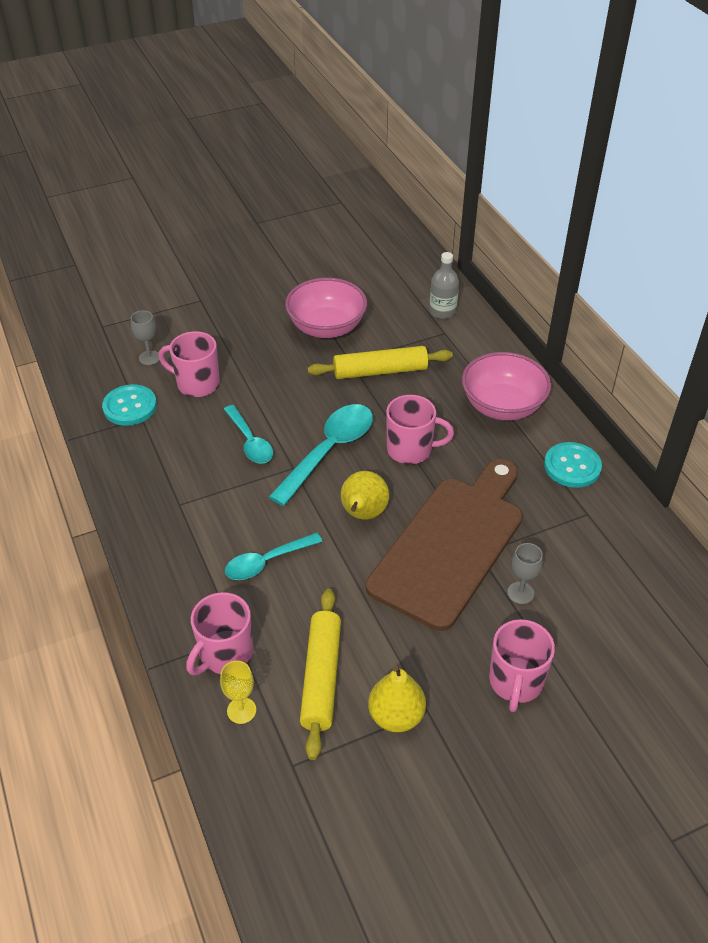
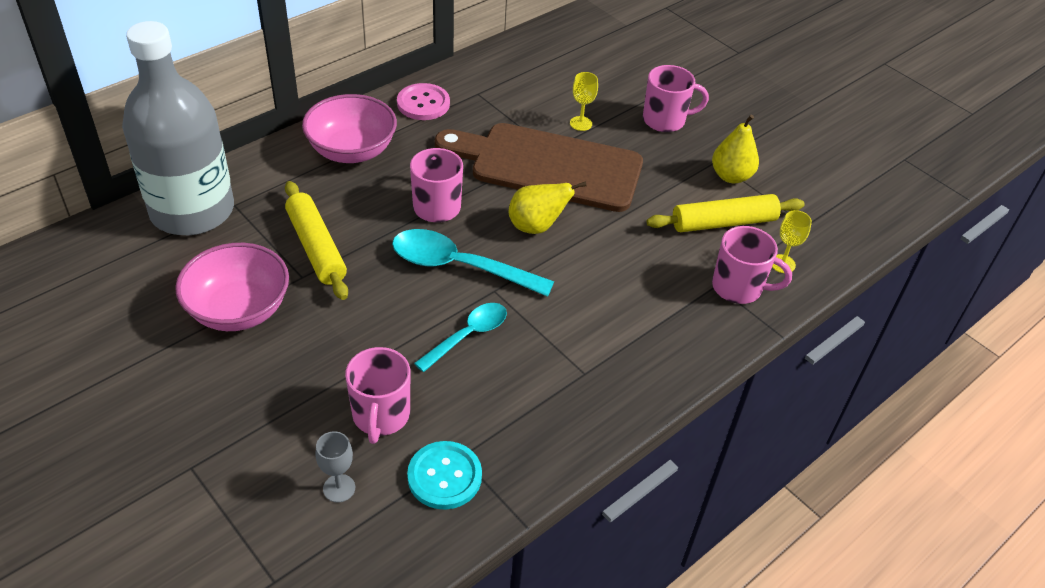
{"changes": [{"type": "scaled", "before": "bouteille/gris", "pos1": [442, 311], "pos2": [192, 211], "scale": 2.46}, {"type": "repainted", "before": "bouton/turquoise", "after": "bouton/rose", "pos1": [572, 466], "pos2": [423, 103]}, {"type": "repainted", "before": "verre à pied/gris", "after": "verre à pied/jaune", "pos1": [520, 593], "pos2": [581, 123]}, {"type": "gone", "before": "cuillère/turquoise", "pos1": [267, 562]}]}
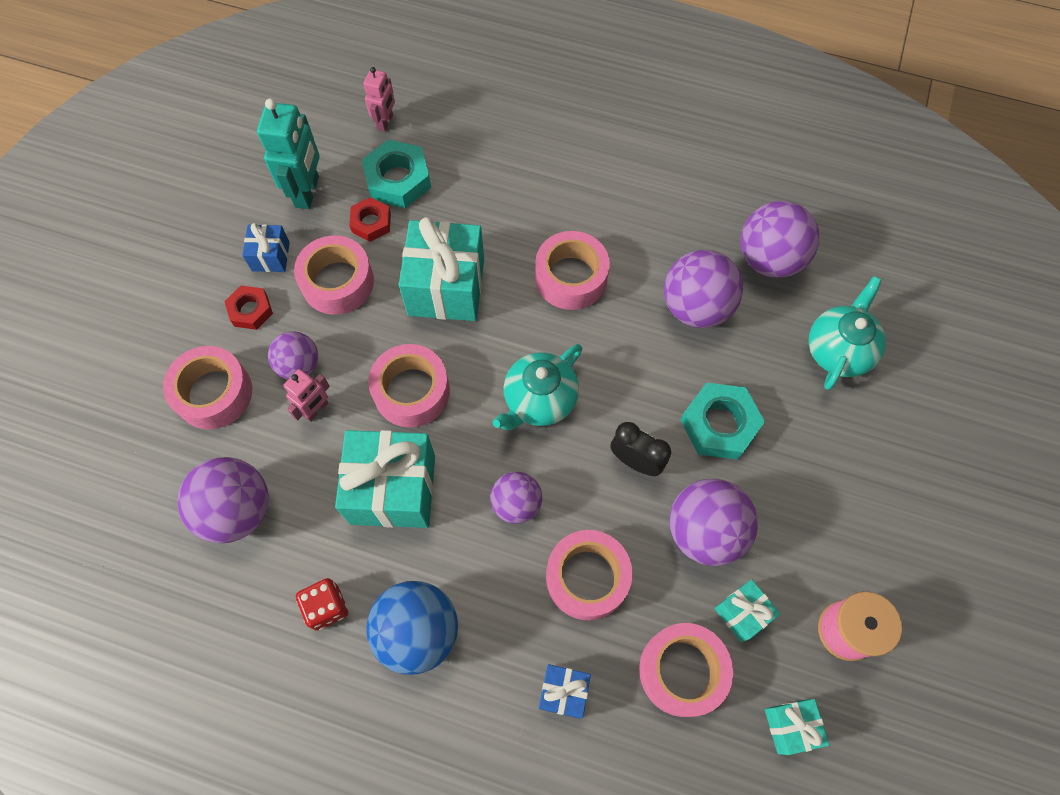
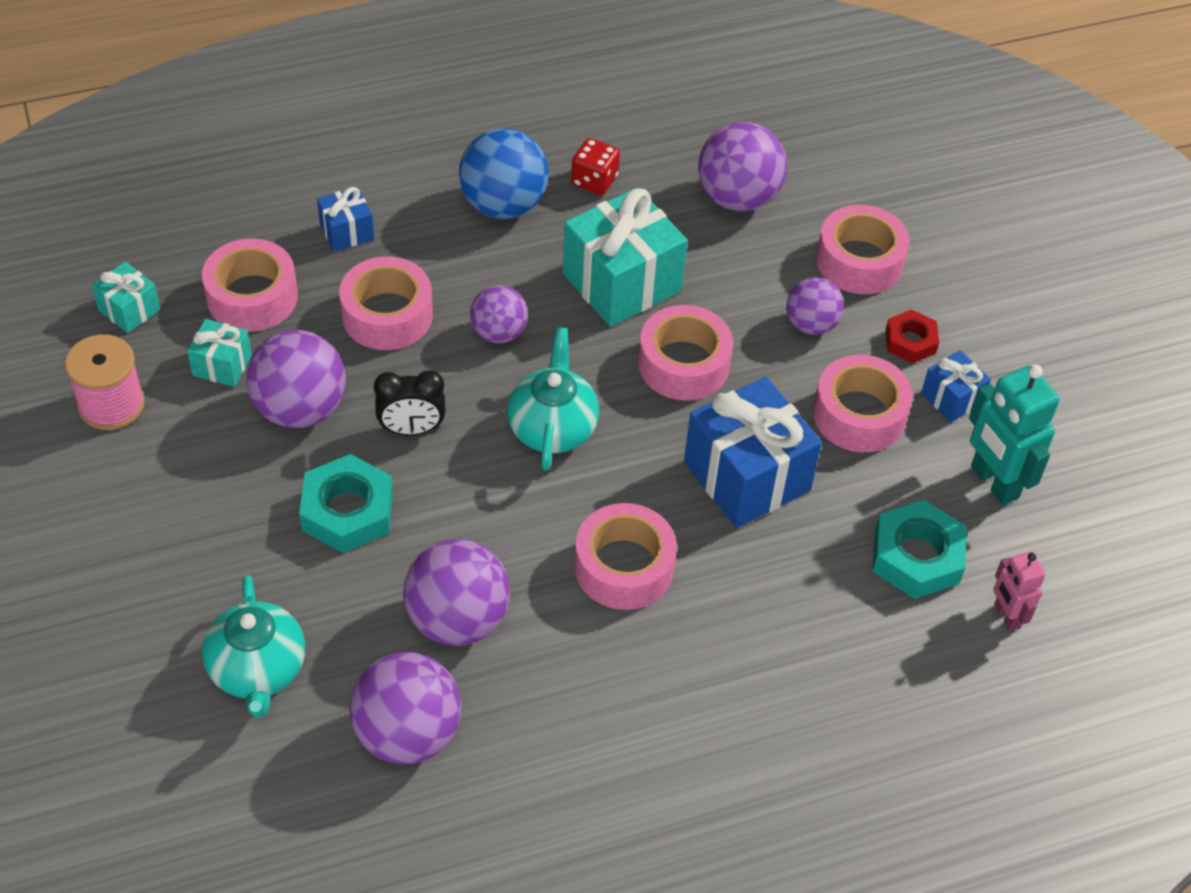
{"changes": [{"type": "repainted", "before": "cadeau/turquoise", "after": "cadeau/bleu", "pos1": [446, 287], "pos2": [746, 476]}, {"type": "gone", "before": "robot/rose", "pos1": [316, 410]}, {"type": "gone", "before": "écrou/rouge", "pos1": [371, 223]}]}
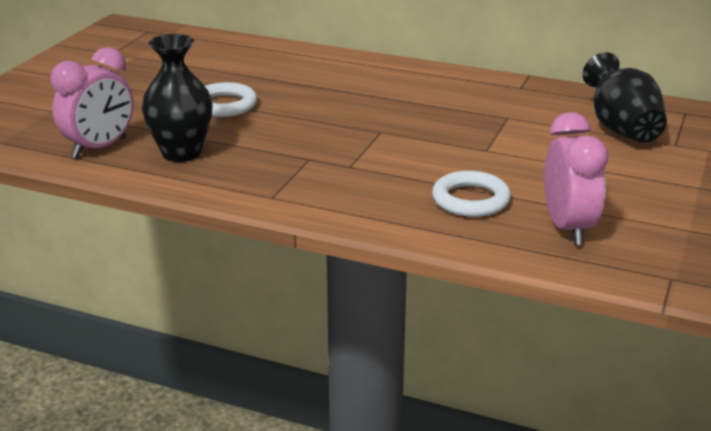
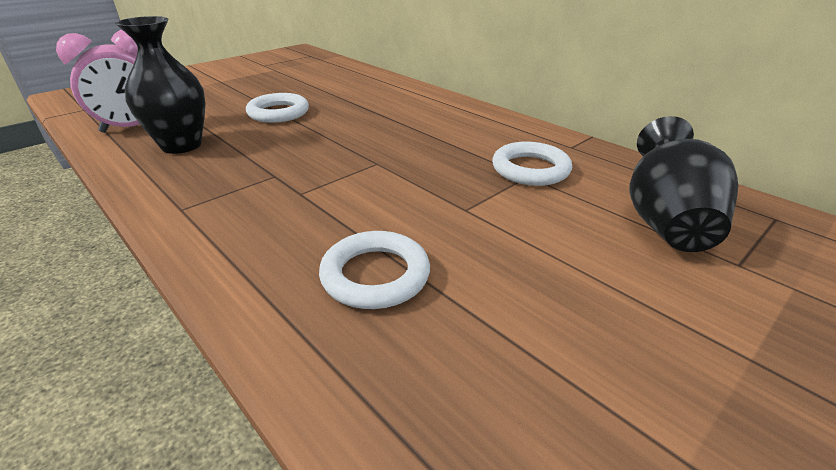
{"changes": [{"type": "new", "after": "anneau/blanc", "pos2": [530, 169]}, {"type": "gone", "before": "réveil/rose", "pos1": [568, 228]}]}
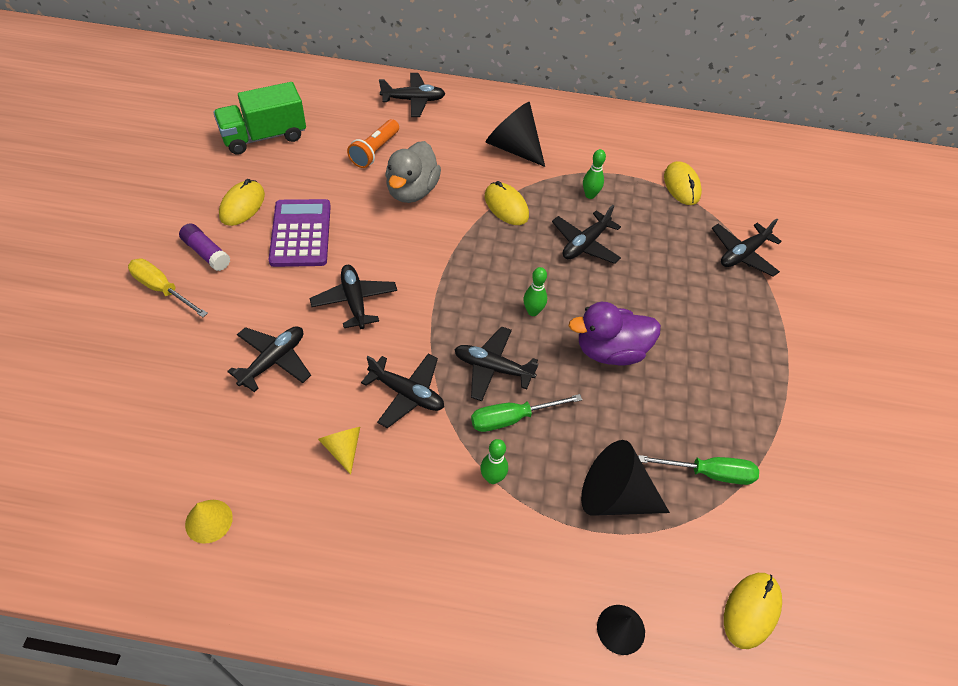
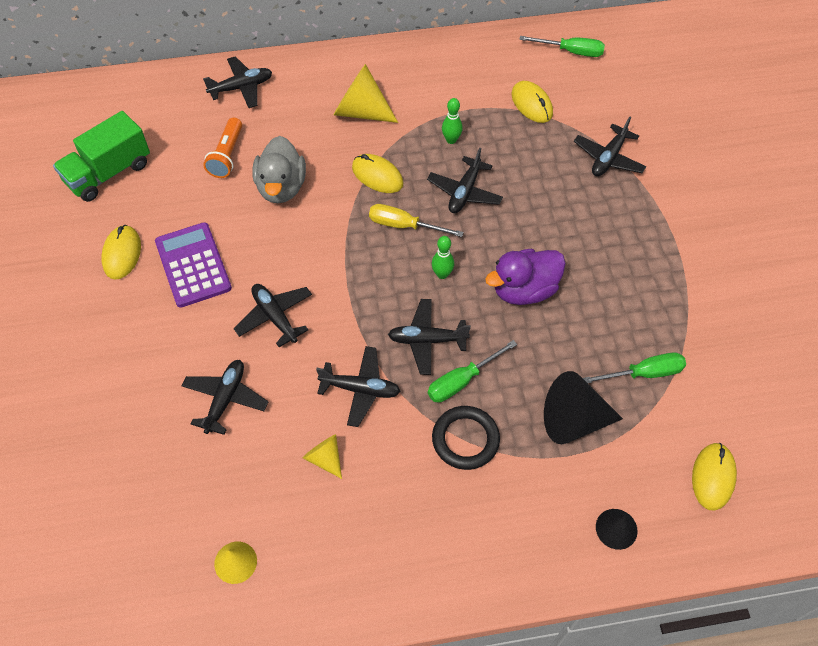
{"changes": [{"type": "repainted", "before": "cône/noir", "after": "cône/jaune", "pos1": [513, 148], "pos2": [360, 111]}, {"type": "shifted", "before": "tournevis/jaune", "pos1": [162, 289], "pos2": [404, 225]}, {"type": "swapped", "before": "quille/vert", "after": "anneau/noir", "pos1": [492, 478], "pos2": [465, 439]}, {"type": "new", "after": "tournevis/vert", "pos2": [571, 51]}, {"type": "gone", "before": "bâton de colle/violet", "pos1": [206, 253]}]}
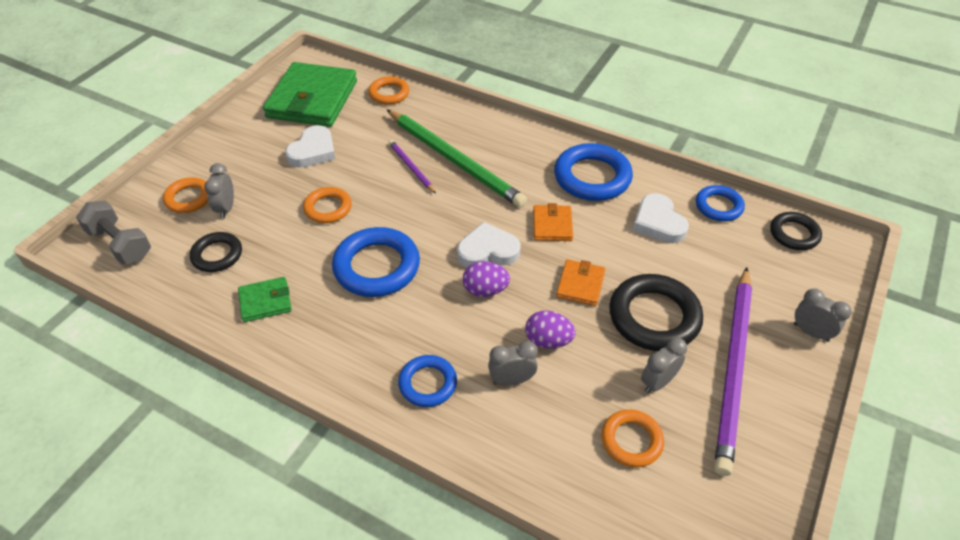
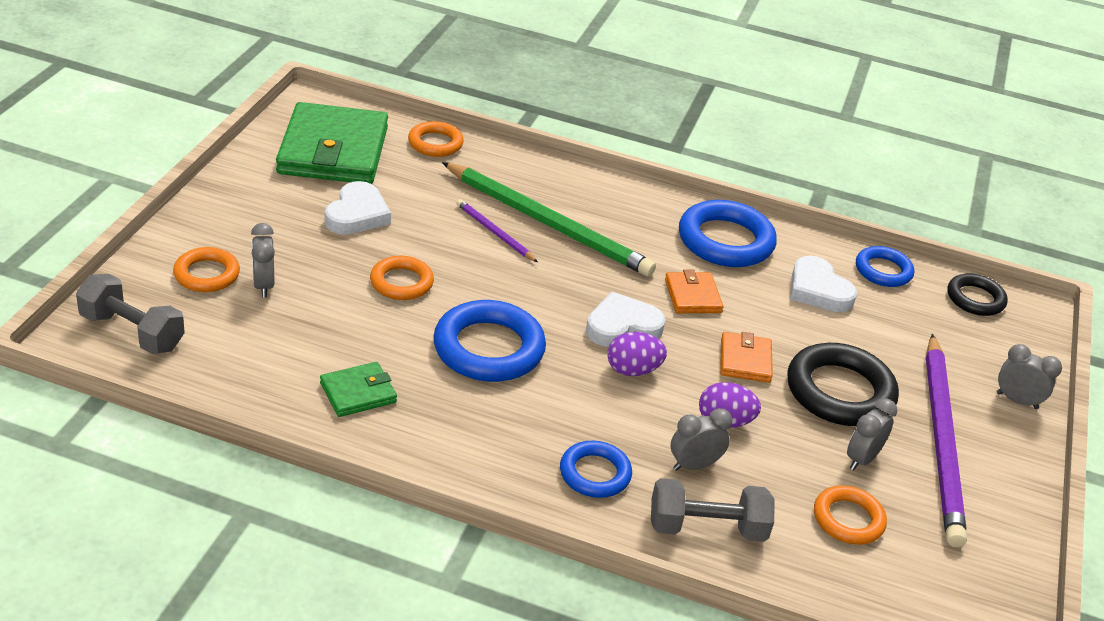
{"changes": [{"type": "new", "after": "haltère/gris", "pos2": [706, 528]}, {"type": "gone", "before": "anneau/noir", "pos1": [217, 255]}]}
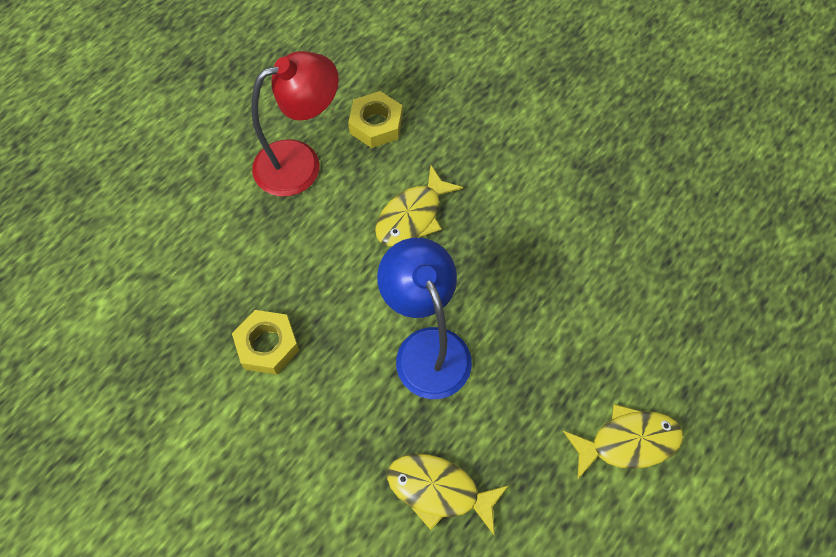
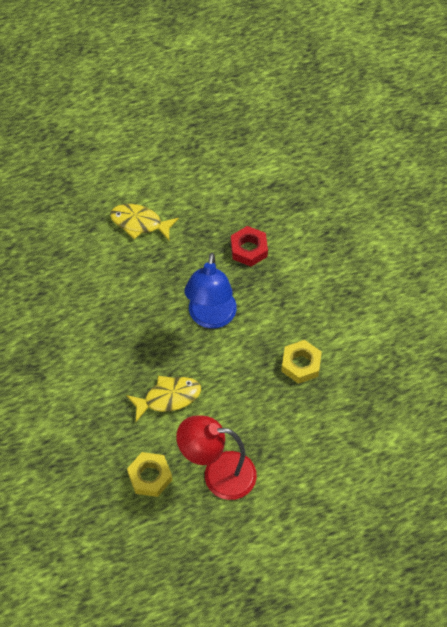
{"changes": [{"type": "swapped", "before": "poisson/jaune", "after": "écrou/rouge", "pos1": [439, 490], "pos2": [249, 249]}]}
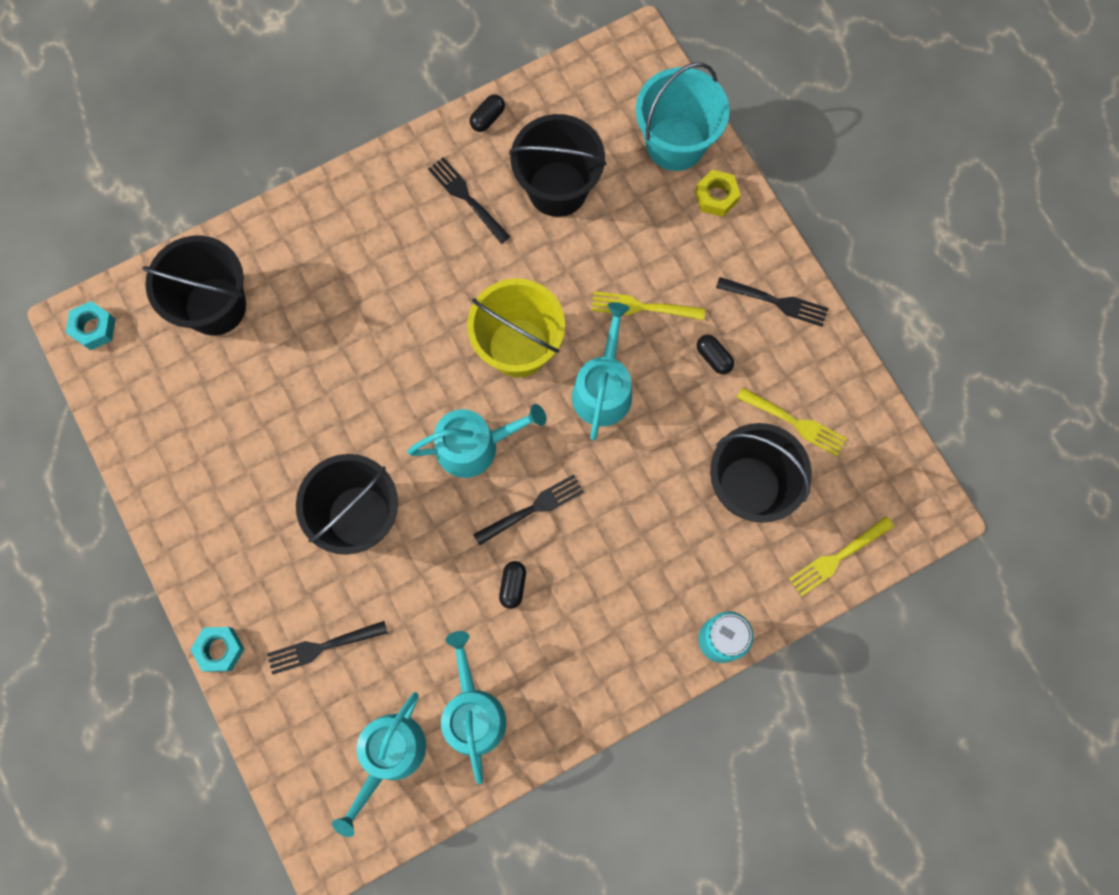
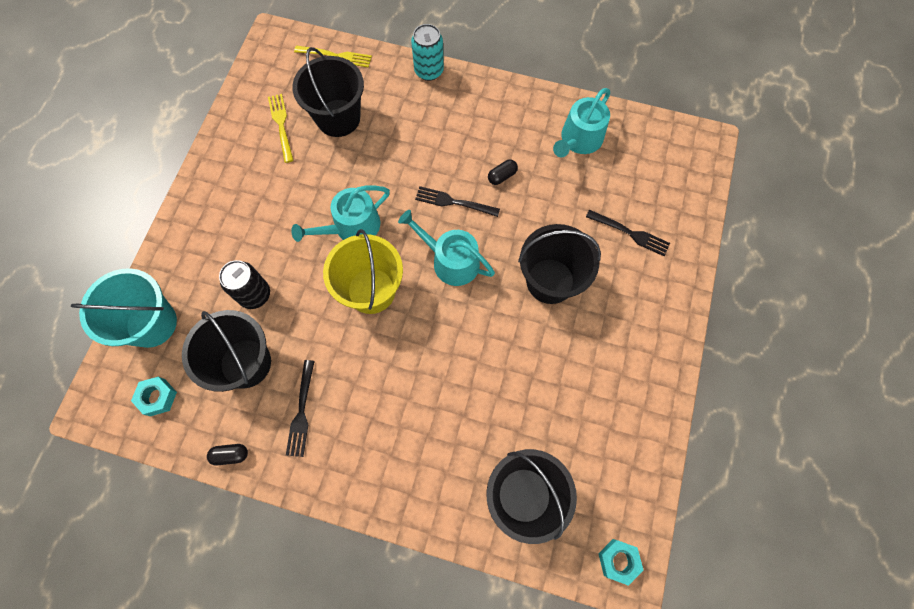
{"changes": [{"type": "shifted", "before": "écrou/turquoise", "pos1": [220, 649], "pos2": [157, 397]}, {"type": "new", "after": "canette/noir", "pos2": [255, 294]}, {"type": "gone", "before": "arrosoir/turquoise", "pos1": [389, 756]}, {"type": "gone", "before": "fourchette/jaune", "pos1": [642, 307]}, {"type": "gone", "before": "écrou/jaune", "pos1": [716, 197]}, {"type": "gone", "before": "gélule/noir", "pos1": [713, 357]}, {"type": "gone", "before": "fourchette/noir", "pos1": [776, 302]}]}
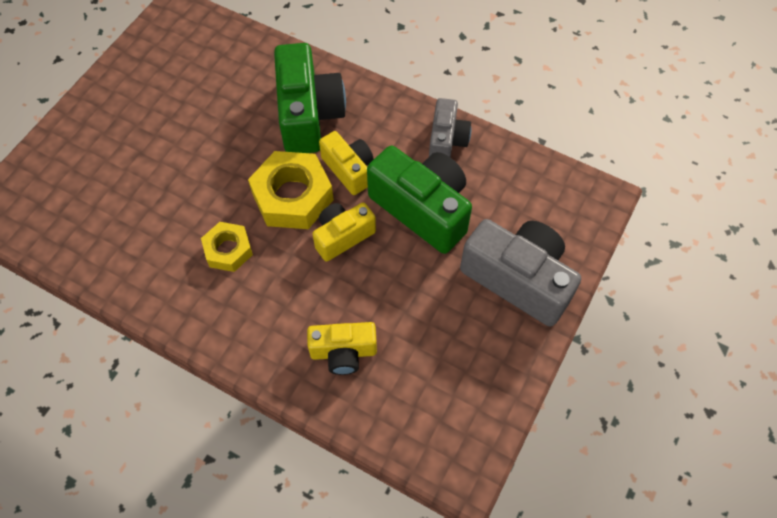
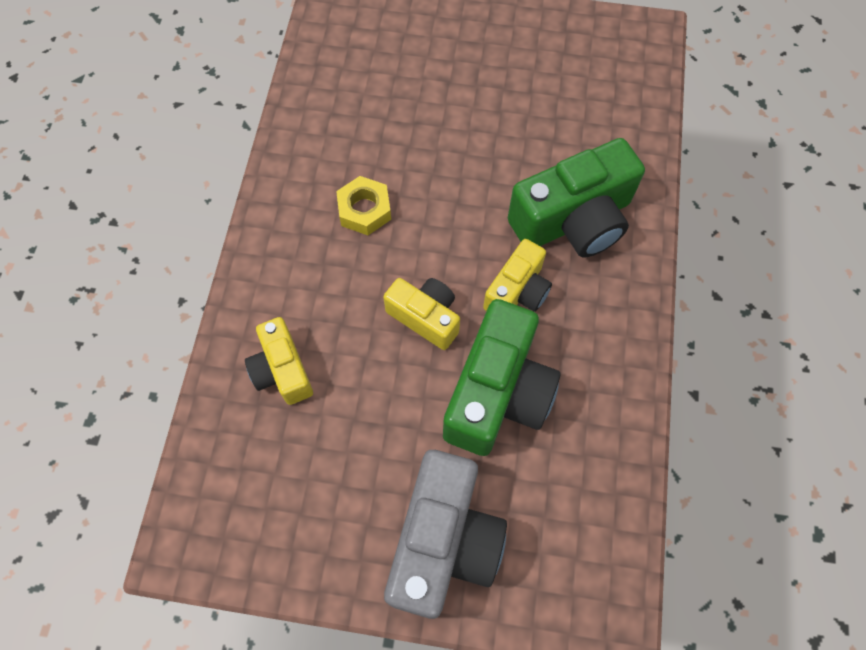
{"changes": [{"type": "gone", "before": "écrou/jaune", "pos1": [292, 196]}, {"type": "gone", "before": "appareil photo/gris", "pos1": [447, 140]}]}
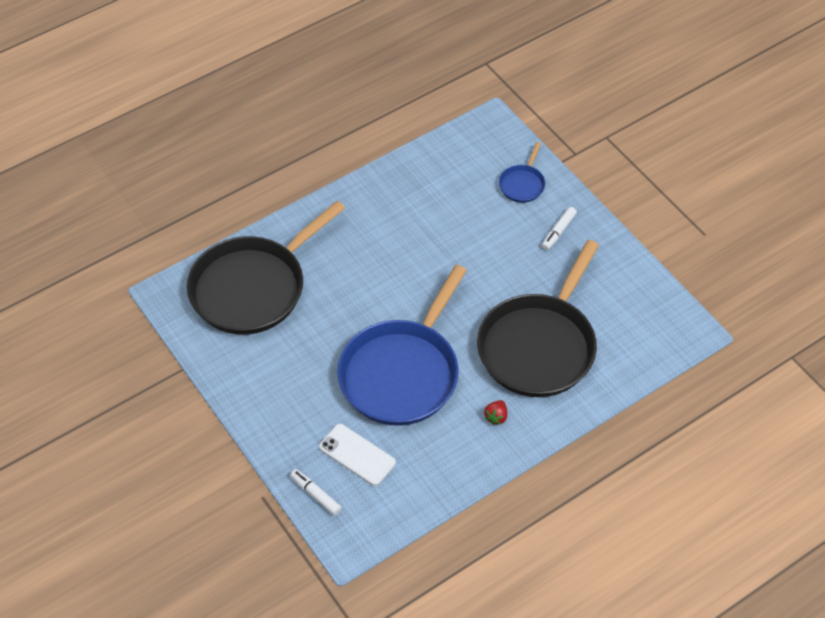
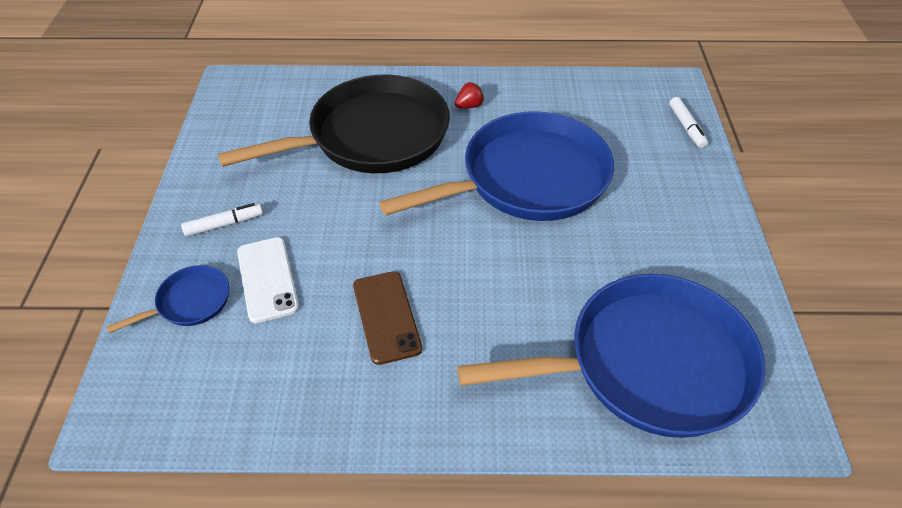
{"changes": [{"type": "shifted", "before": "téléphone/blanc", "pos1": [357, 455], "pos2": [267, 279]}, {"type": "new", "after": "téléphone/marron", "pos2": [386, 317]}, {"type": "repainted", "before": "poêle/noir", "after": "poêle/bleu", "pos1": [252, 288], "pos2": [649, 364]}]}
